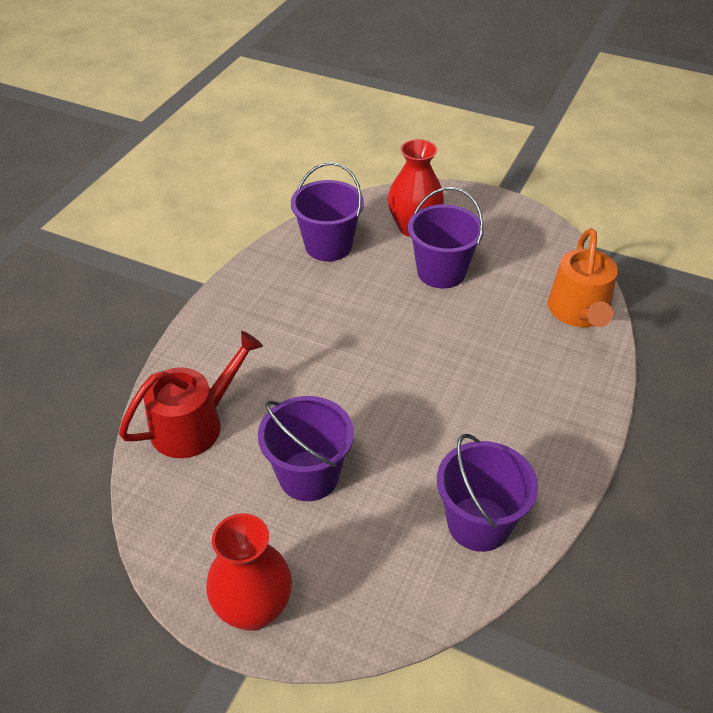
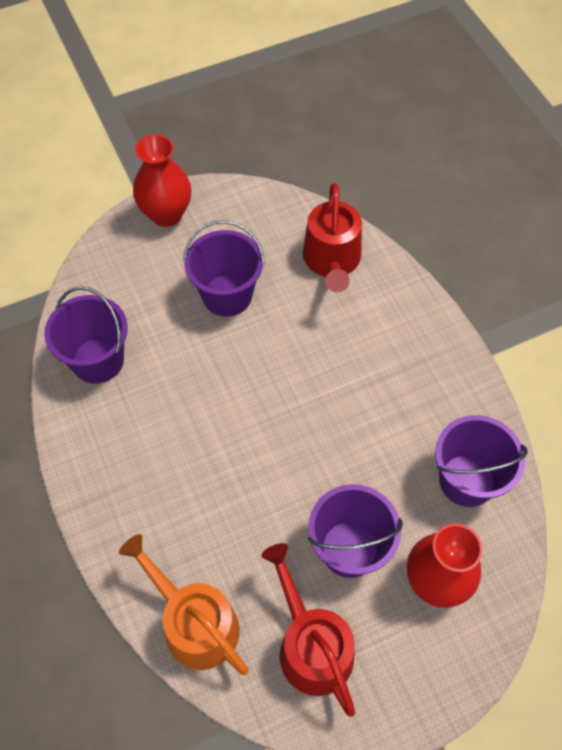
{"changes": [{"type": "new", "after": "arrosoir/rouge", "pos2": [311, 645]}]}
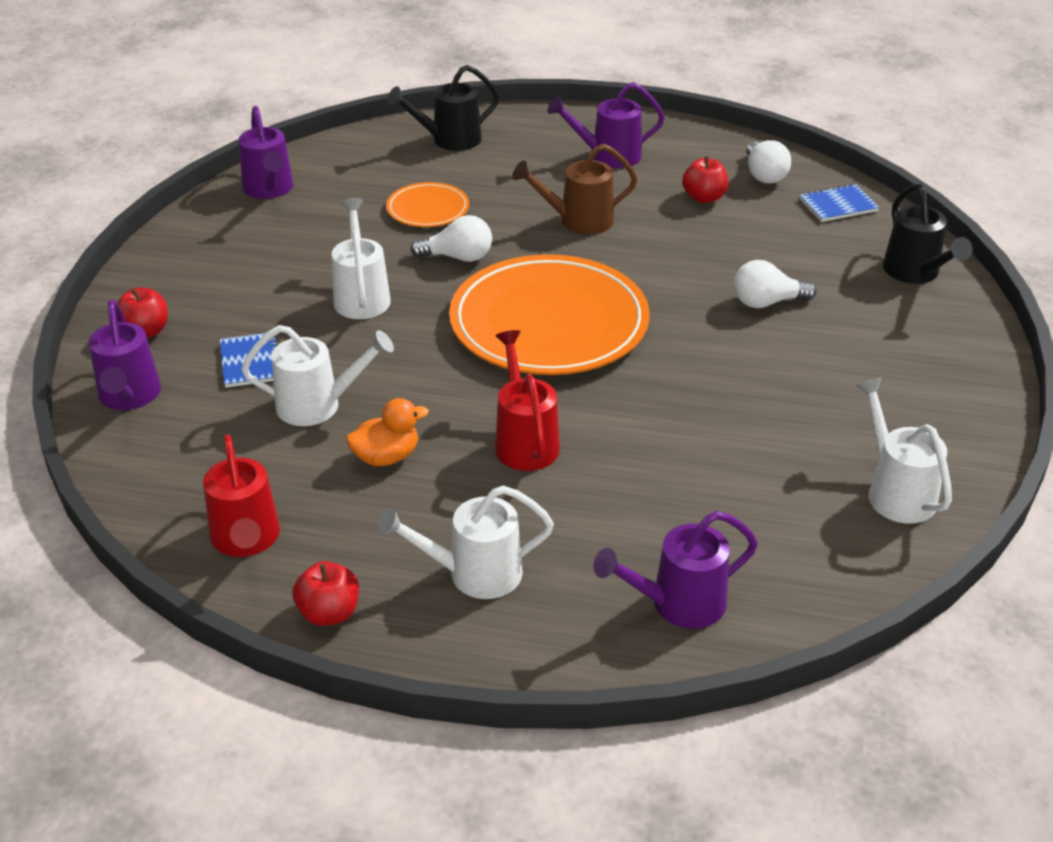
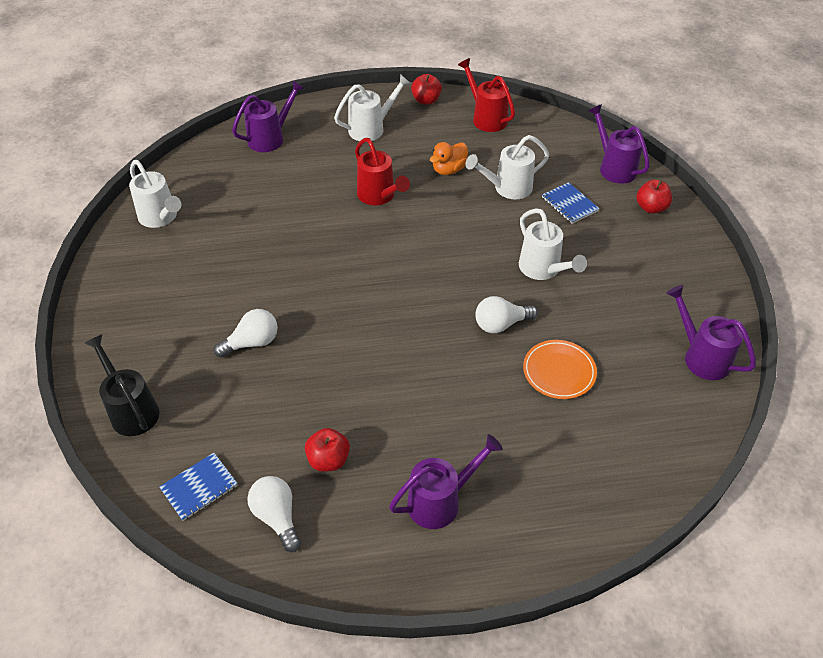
{"changes": [{"type": "gone", "before": "arrosoir/noir", "pos1": [449, 140]}, {"type": "gone", "before": "assiette/orange", "pos1": [549, 323]}, {"type": "gone", "before": "arrosoir/marron", "pos1": [578, 221]}]}
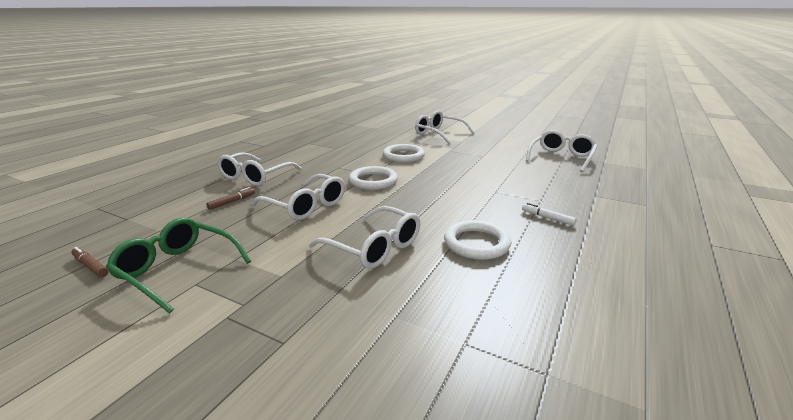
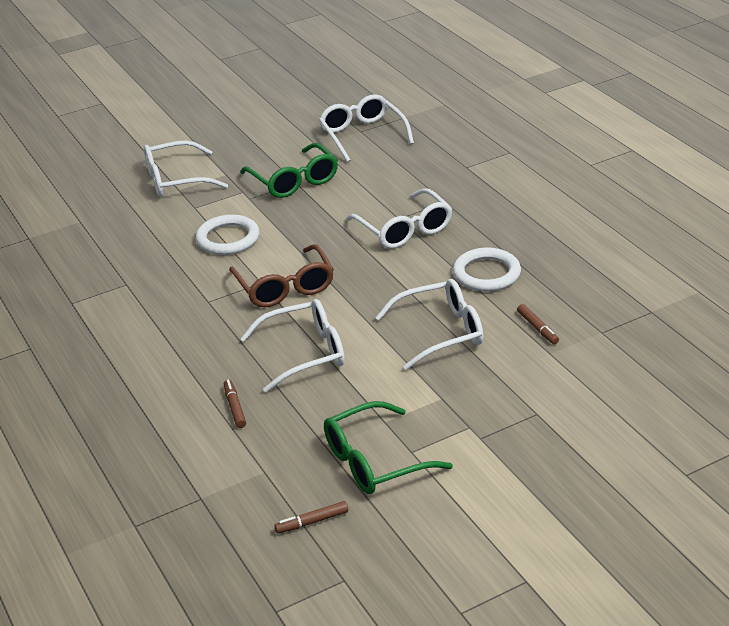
{"changes": [{"type": "swapped", "before": "anneau/blanc", "after": "lunettes/marron", "pos1": [373, 181], "pos2": [285, 287]}, {"type": "new", "after": "lunettes/vert", "pos2": [294, 181]}, {"type": "shifted", "before": "lunettes/blanc", "pos1": [255, 176], "pos2": [404, 229]}, {"type": "new", "after": "feutre/marron", "pos2": [537, 328]}, {"type": "gone", "before": "feutre/blanc", "pos1": [547, 218]}]}
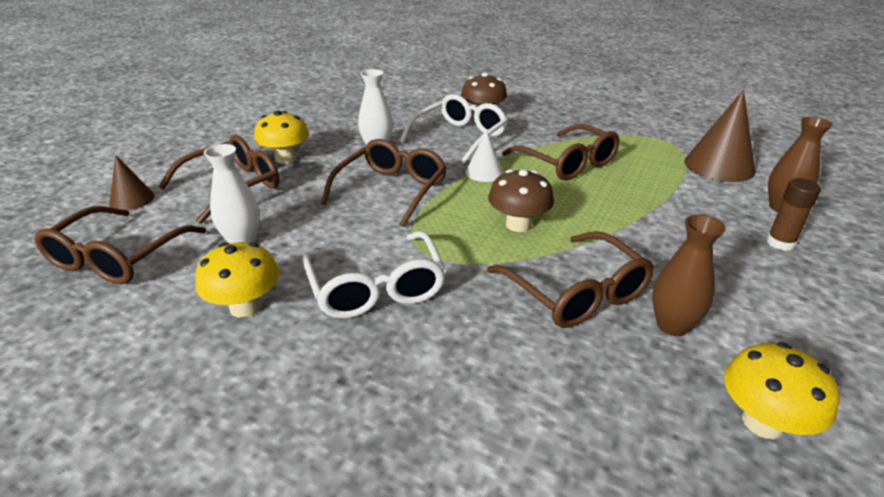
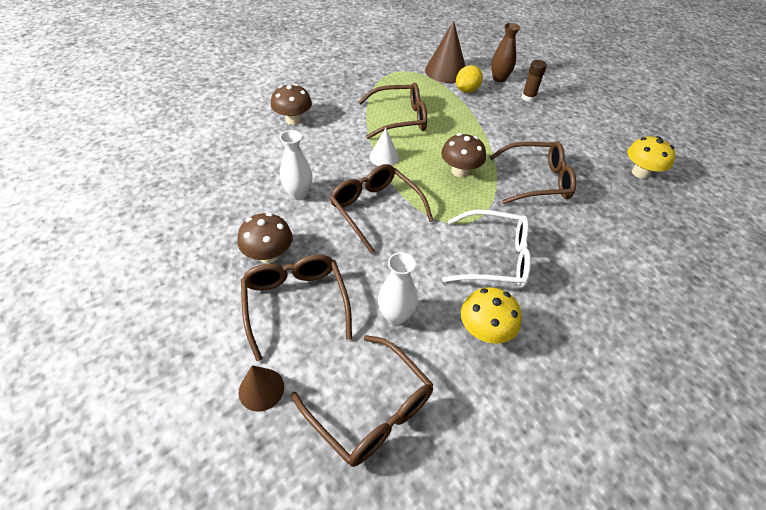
{"changes": [{"type": "repainted", "before": "champignon/jaune", "after": "champignon/marron", "pos1": [286, 159], "pos2": [269, 255]}, {"type": "new", "after": "citron/jaune", "pos2": [466, 90]}, {"type": "gone", "before": "lunettes/blanc", "pos1": [459, 137]}, {"type": "gone", "before": "vase/marron", "pos1": [672, 325]}]}
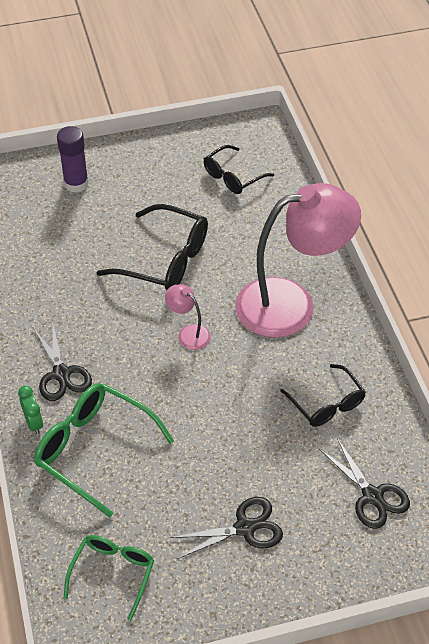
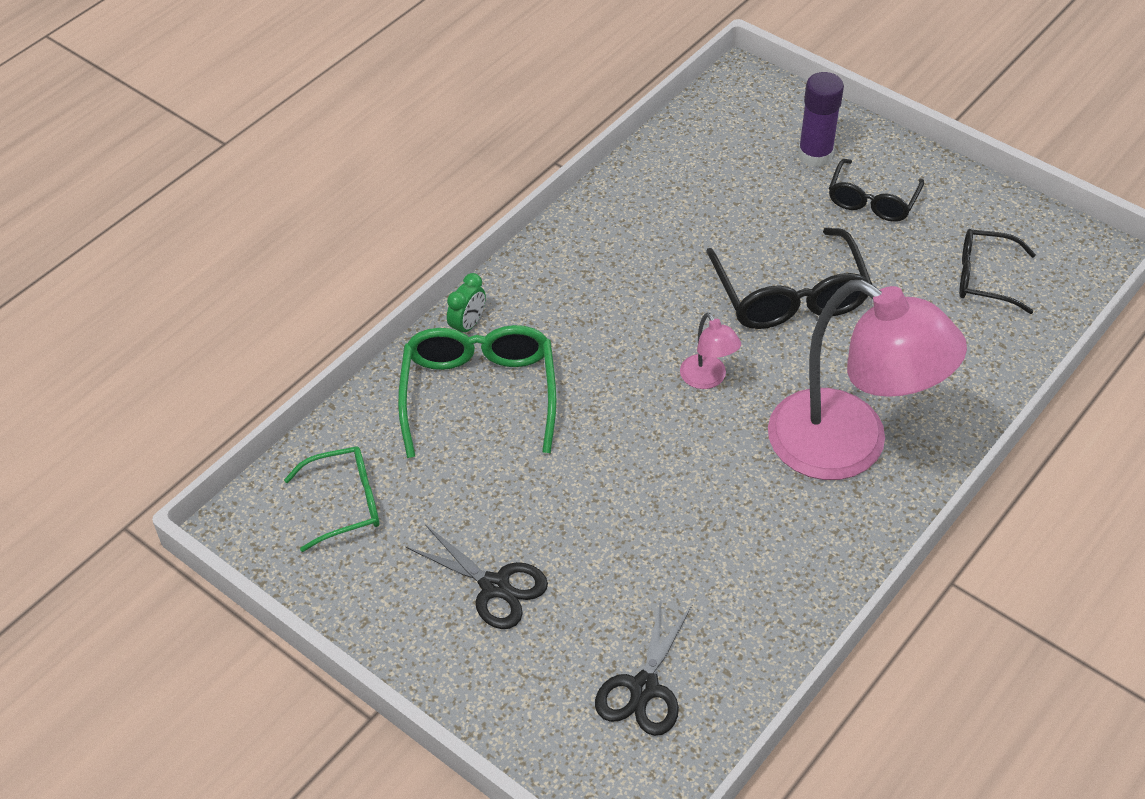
{"changes": [{"type": "rotated", "before": "lampe/rose", "pos1": [188, 333], "pos2": [708, 379], "turn": 150}, {"type": "shifted", "before": "lunettes/noir", "pos1": [326, 403], "pos2": [872, 200]}, {"type": "gone", "before": "ciseaux/noir", "pos1": [61, 374]}]}
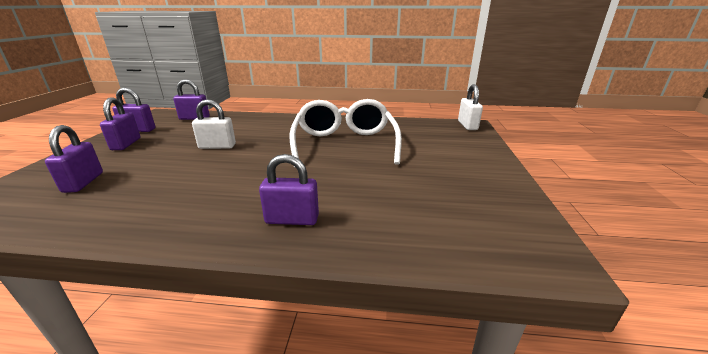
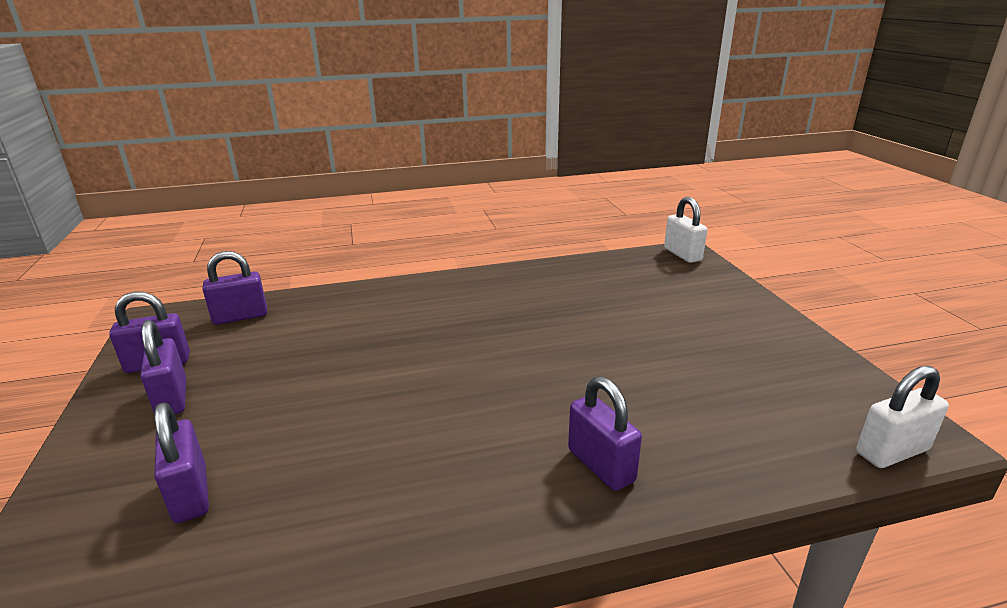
{"changes": [{"type": "rotated", "before": "cadenas/violet", "pos1": [292, 219], "pos2": [601, 465], "turn": 75}, {"type": "shifted", "before": "cadenas/blanc", "pos1": [217, 146], "pos2": [892, 451]}, {"type": "gone", "before": "lunettes/blanc", "pos1": [344, 144]}]}
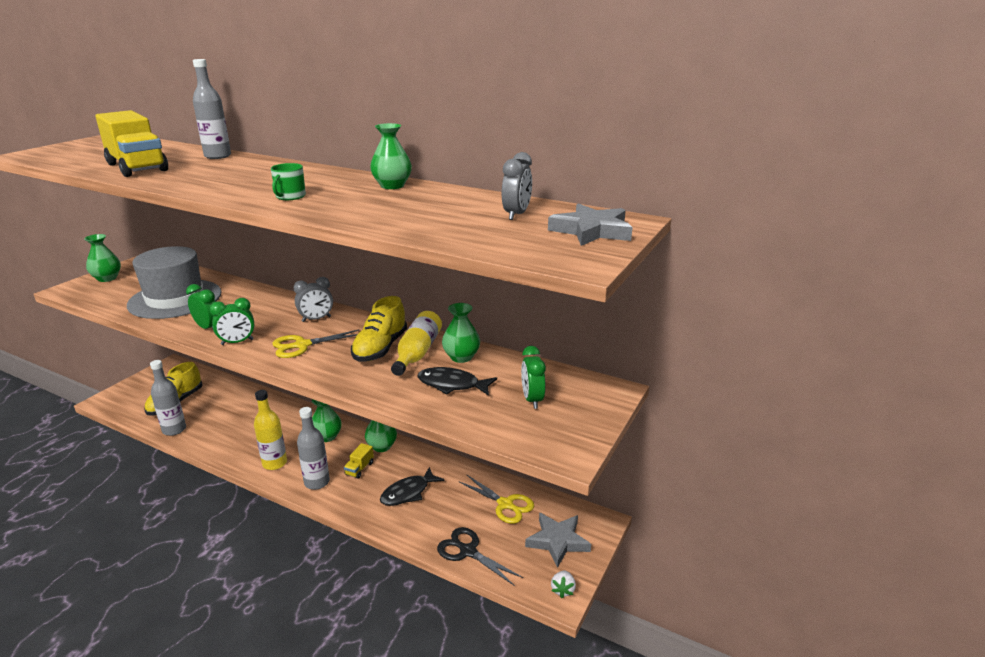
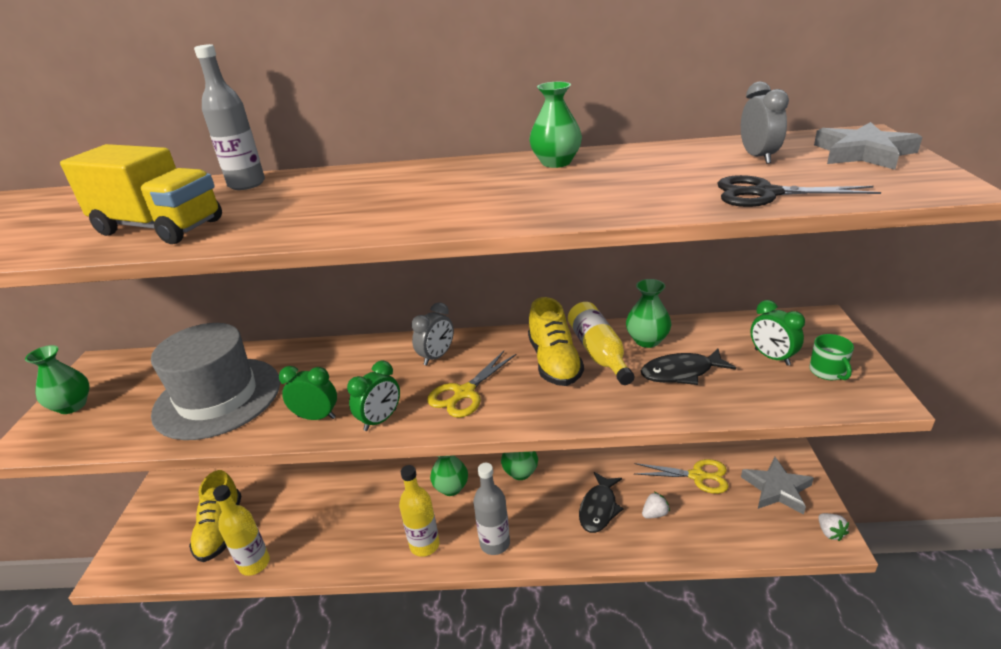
{"changes": [{"type": "repainted", "before": "bouteille/gris", "after": "bouteille/jaune", "pos1": [174, 430], "pos2": [254, 563]}, {"type": "new", "after": "fraise/blanc", "pos2": [654, 514]}, {"type": "shifted", "before": "ciseaux/noir", "pos1": [467, 551], "pos2": [765, 194]}, {"type": "shifted", "before": "tasse/vert", "pos1": [290, 196], "pos2": [827, 372]}, {"type": "gone", "before": "camion/jaune", "pos1": [359, 468]}]}
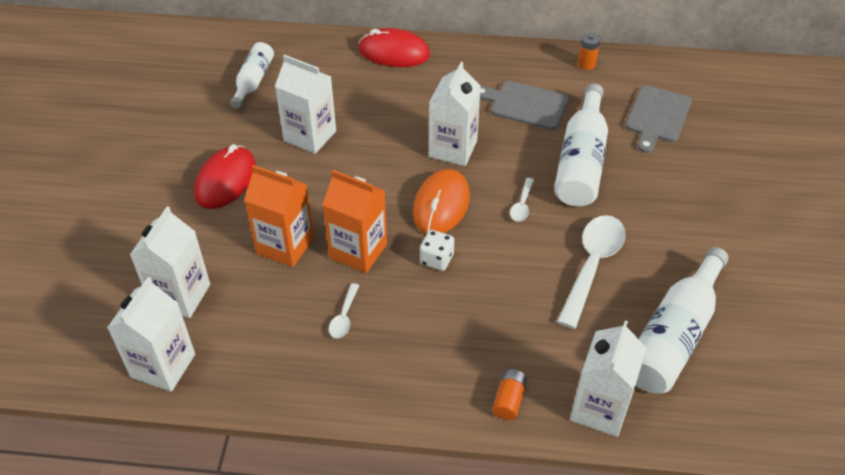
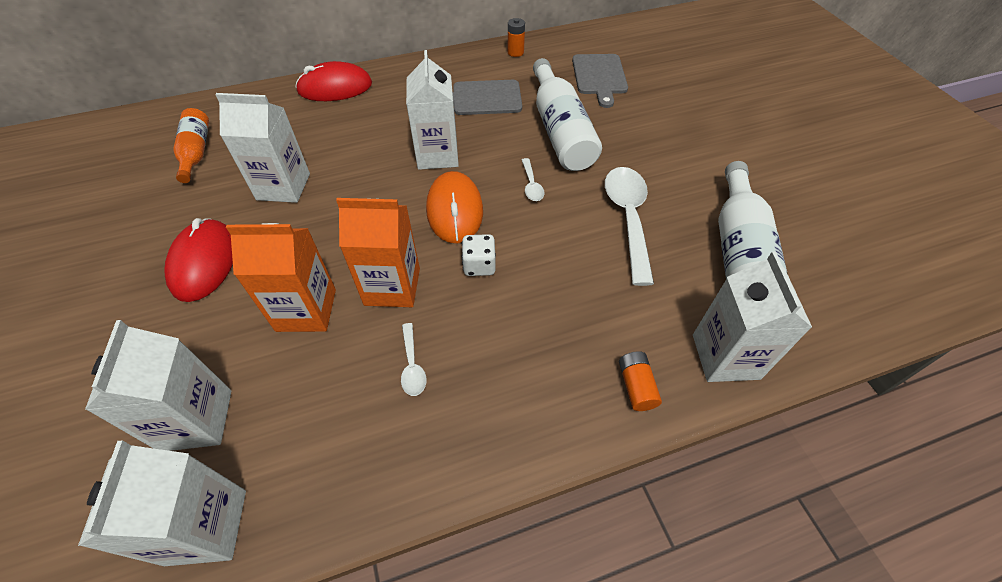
{"changes": [{"type": "repainted", "before": "bouteille/blanc", "after": "bouteille/orange", "pos1": [253, 81], "pos2": [196, 152]}]}
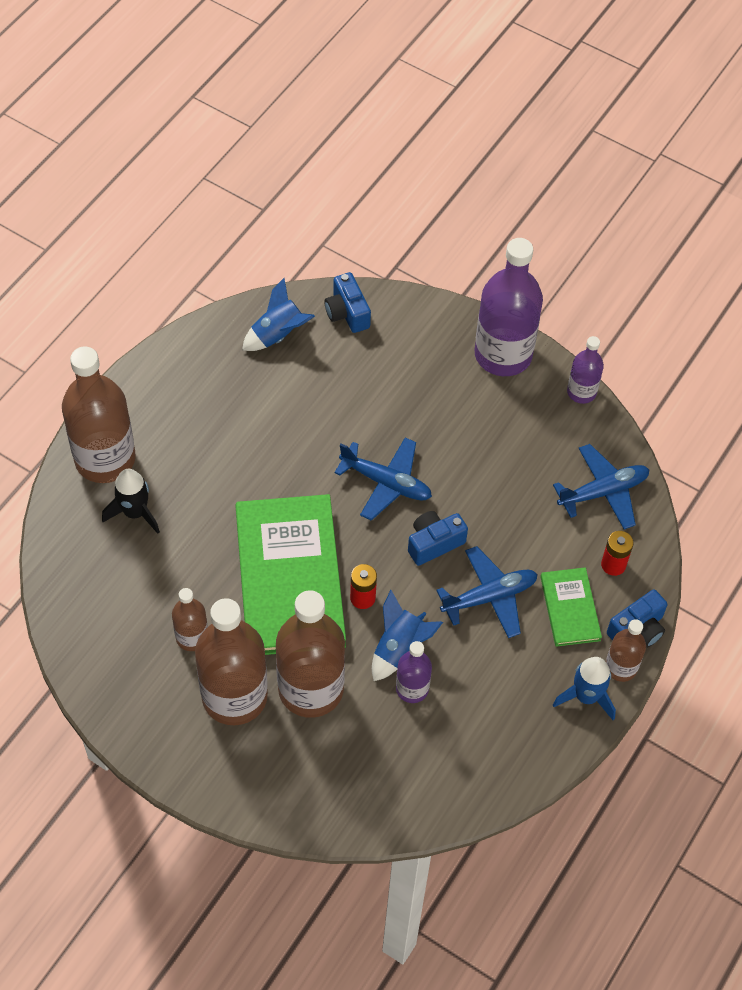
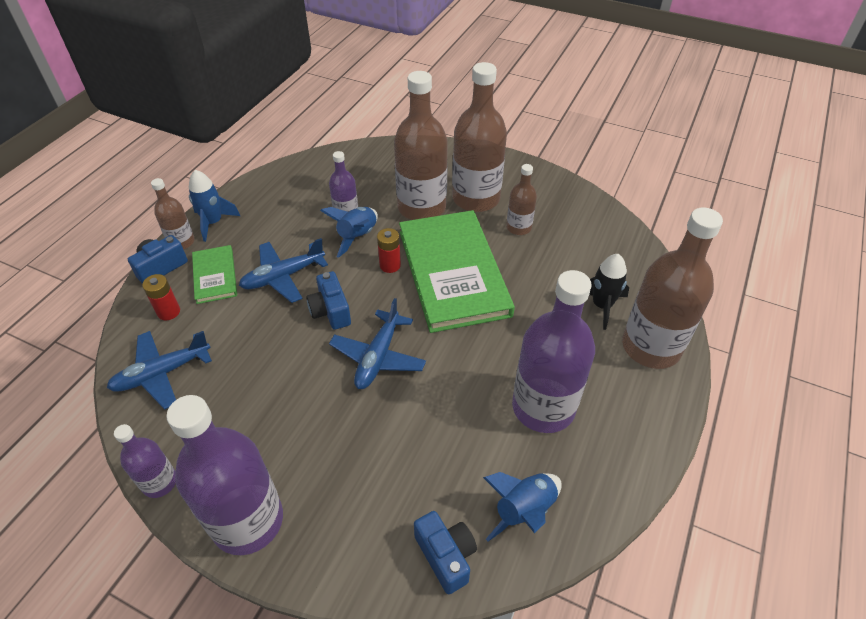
{"changes": [{"type": "rotated", "before": "appareil photo/bleu", "pos1": [434, 543], "pos2": [331, 311], "turn": 105}, {"type": "rotated", "before": "avion/bleu", "pos1": [386, 483], "pos2": [378, 357], "turn": -90}, {"type": "new", "after": "bouteille/violet", "pos2": [543, 407]}]}
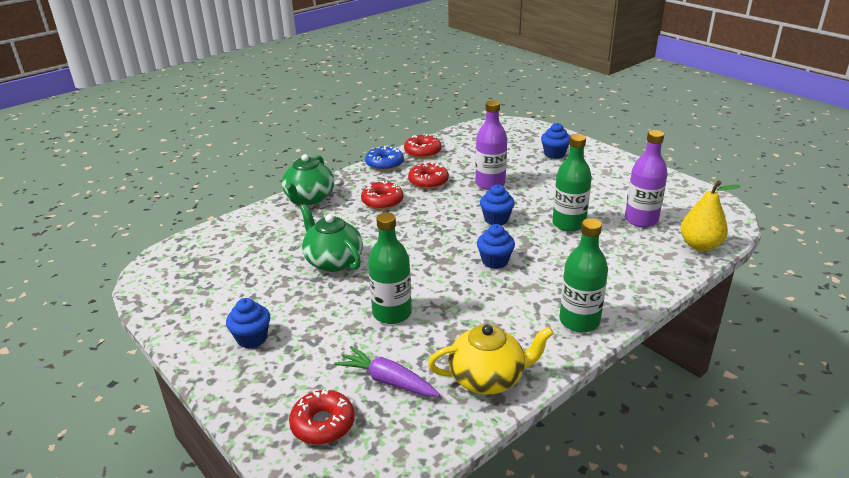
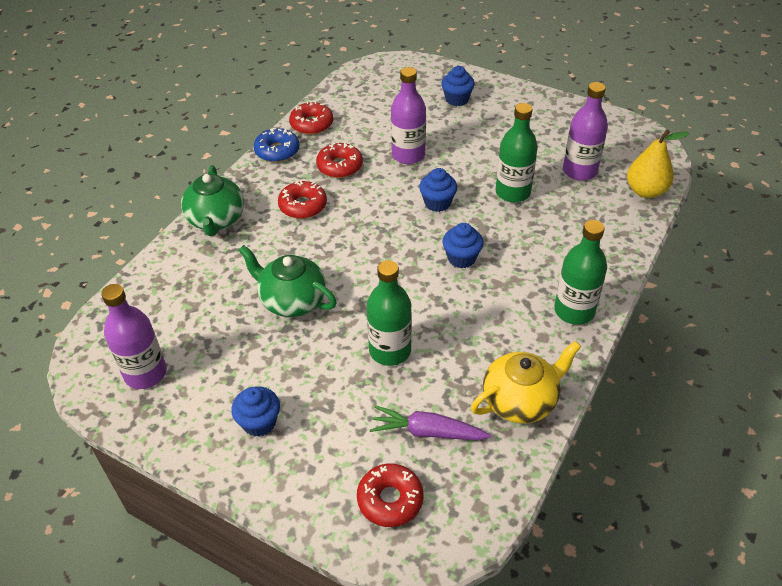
{"changes": [{"type": "new", "after": "bouteille/violet", "pos2": [145, 373]}]}
